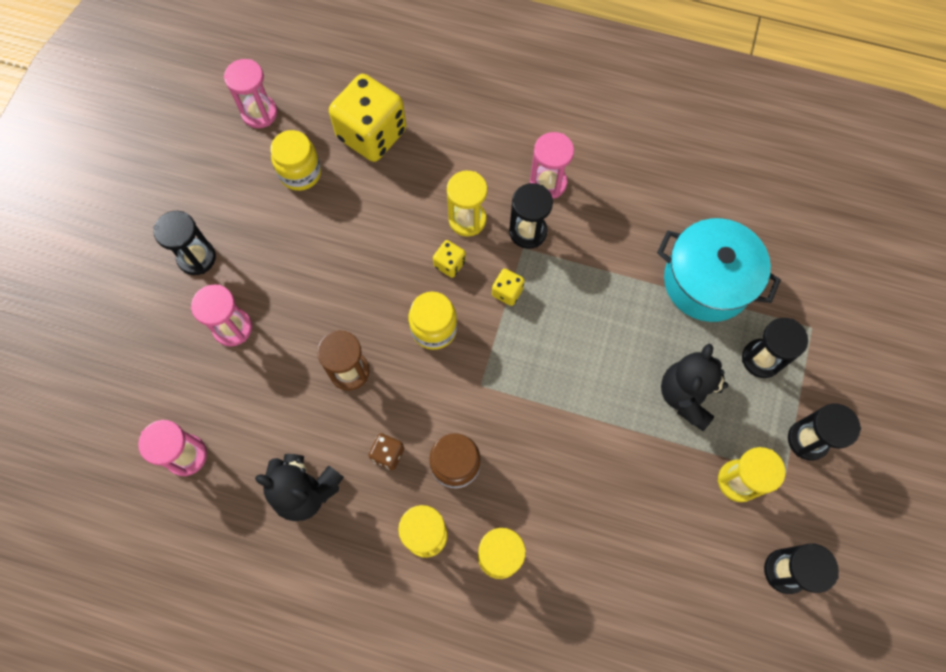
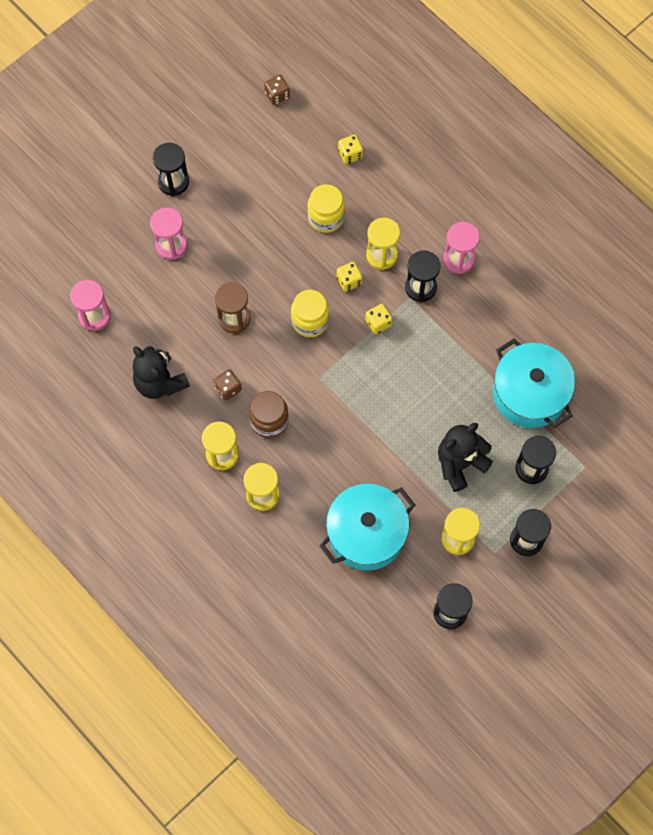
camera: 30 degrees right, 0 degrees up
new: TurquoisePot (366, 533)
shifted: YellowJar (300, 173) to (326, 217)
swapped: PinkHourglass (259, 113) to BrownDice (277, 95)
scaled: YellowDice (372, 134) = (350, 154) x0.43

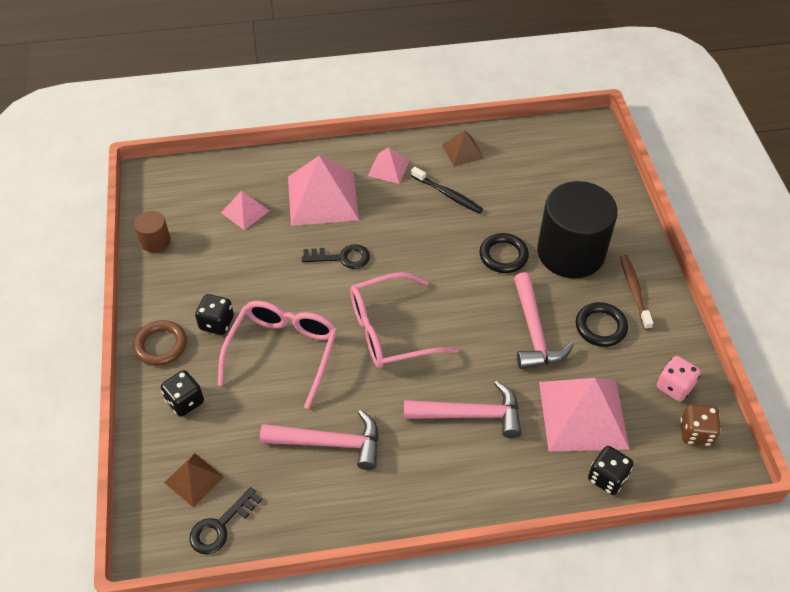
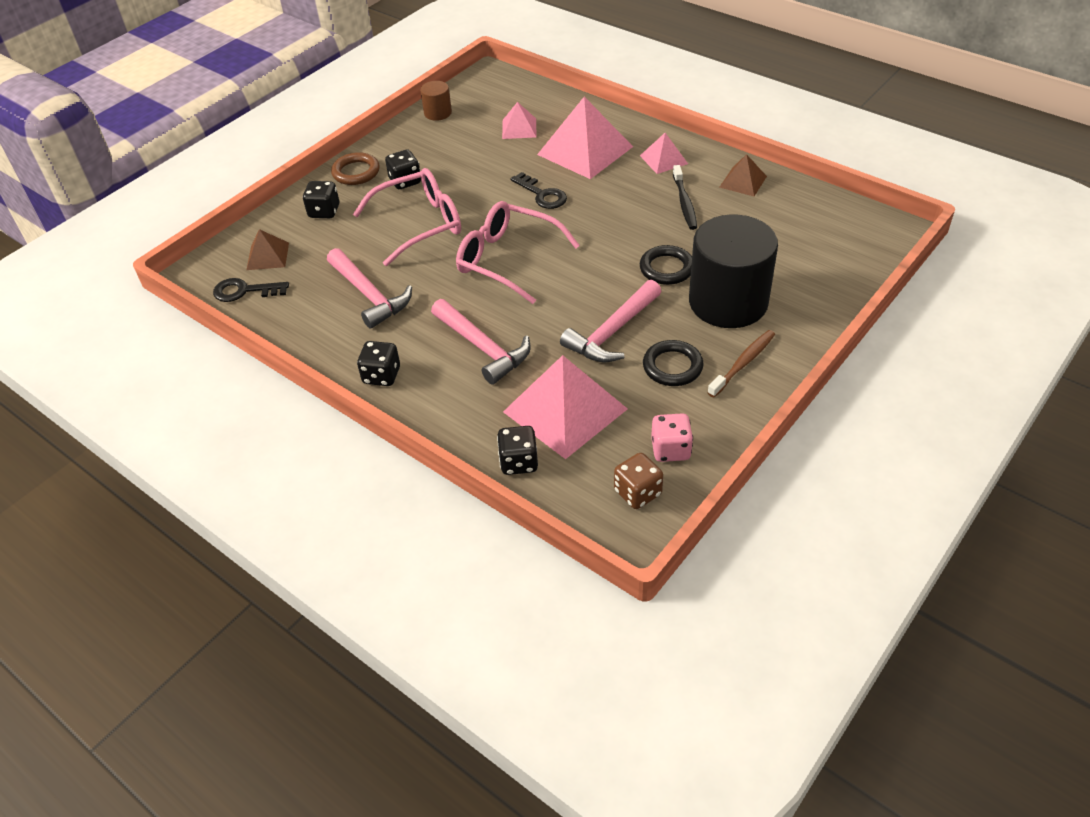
camera: 50 degrees right, 5 degrees down
new: BlackDice (381, 376)

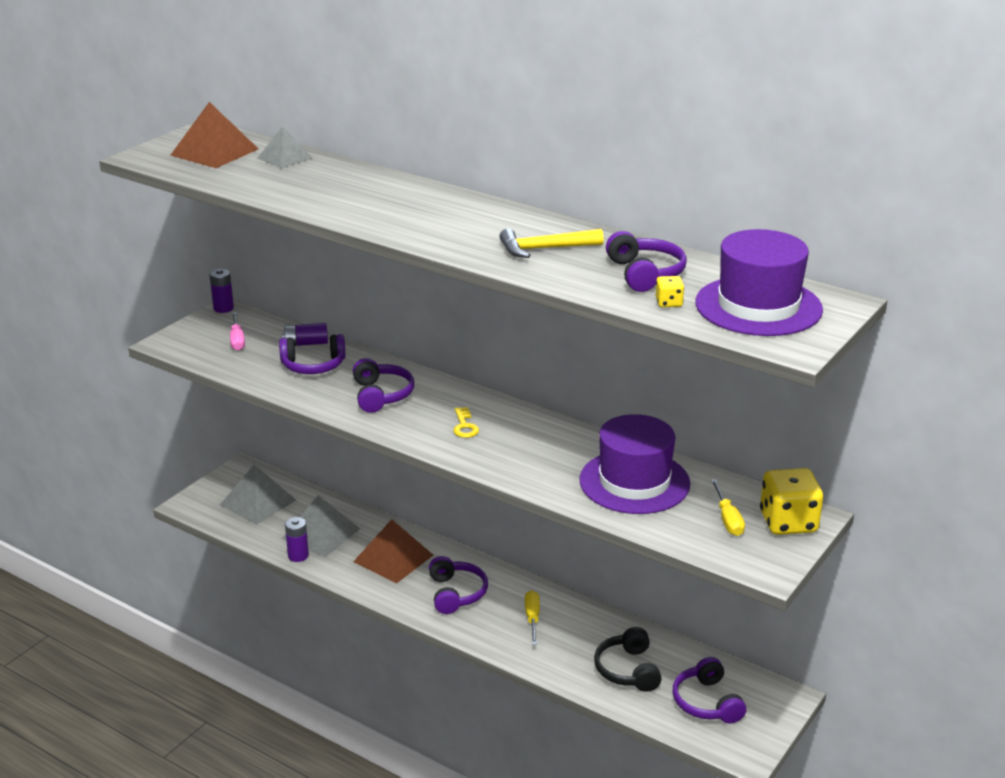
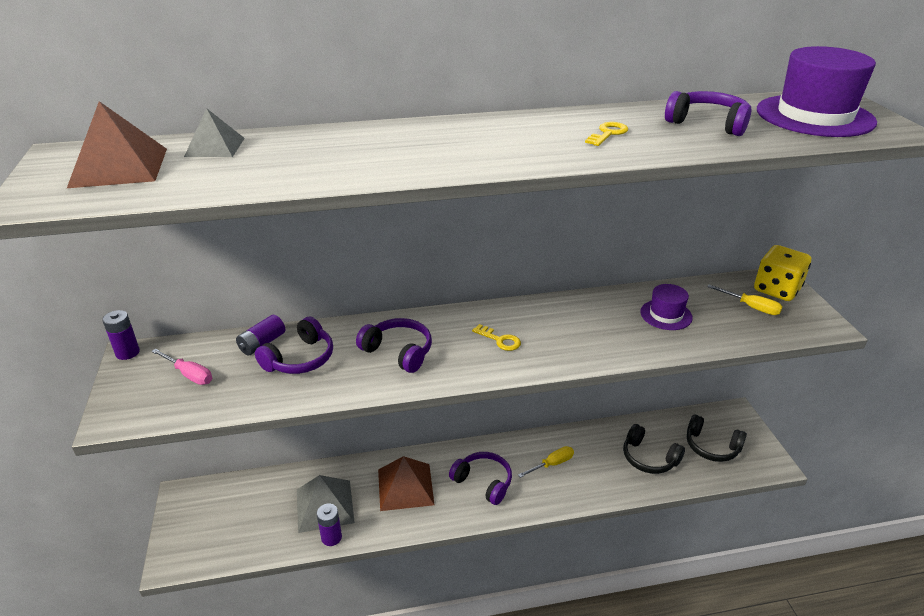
camera: 45 degrees left, 5 degrees up
gone: GreyPyramid (258, 502); YellowDice (668, 303)
swapped: YellowHammer (545, 249) to YellowKey (608, 134)
repainted: PurpleHeadphones (706, 702) to BlackHeadphones (711, 447)
rotated: YellowScrewdriver (532, 618) = (552, 464) 105 degrees clockwise
scaled: PurpleHat (634, 482) = (666, 315) x0.54

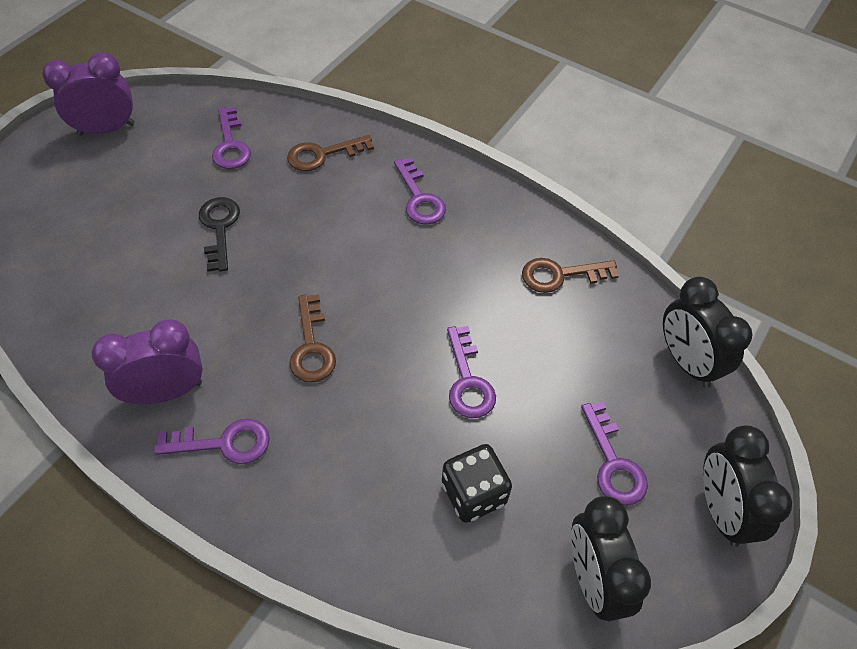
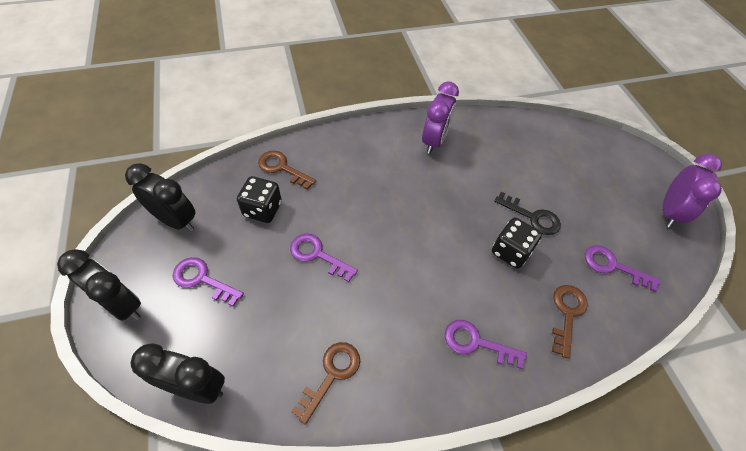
camera: 130 degrees right, 0 degrees up
gone: PurpleKey (224, 443)
new: BlackDice (510, 251)
shifted: BrownKey (311, 347) to (282, 168)

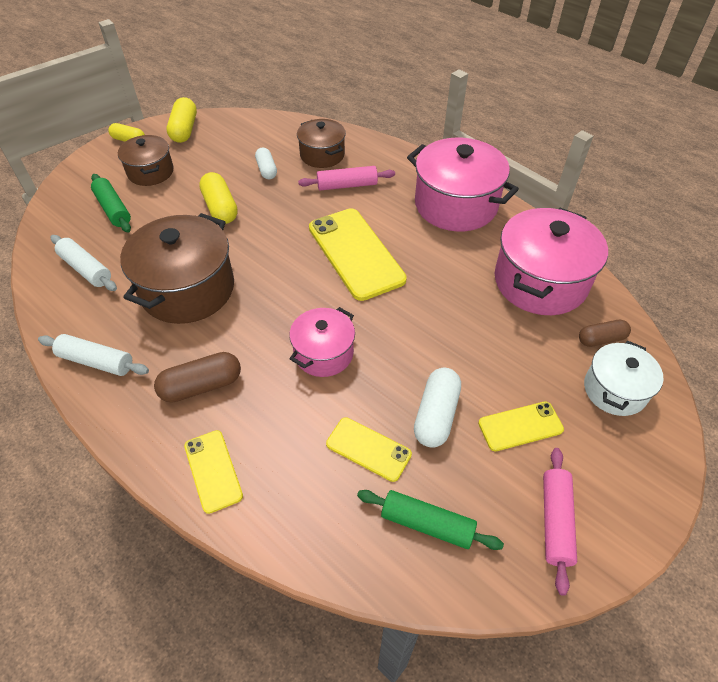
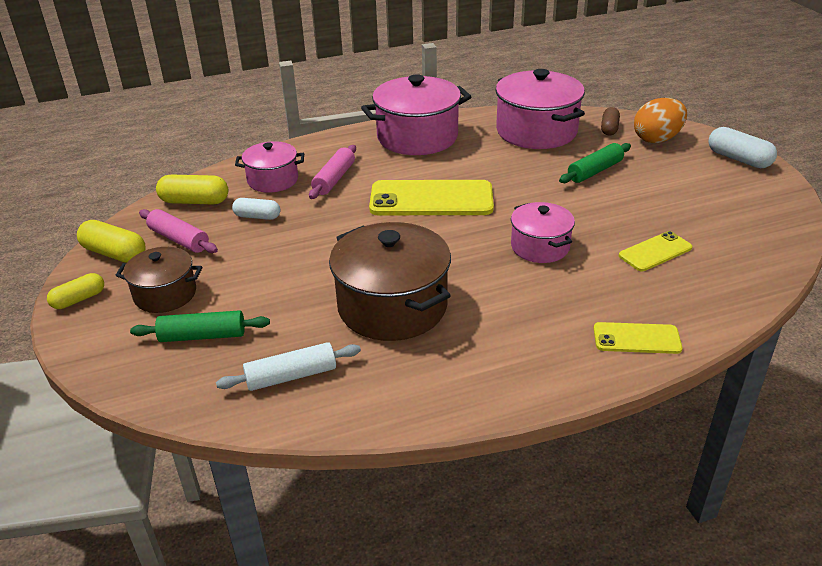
camera: 60 degrees left, 15 degrees down
gone: WhiteRollingPin (96, 361); BrownCapsule (201, 386); YellowPhone (520, 426)
shifted: PinkRollingPin (555, 521) to (179, 239); YellowCapsule (220, 208) to (194, 201); GreenRollingPin (427, 524) to (595, 171); WhiteCapsule (436, 415) to (739, 159)
swapped: WhitePot (614, 390) to OrangeEgg (657, 139)
repainted: BrownPot (322, 155) to PinkPot (273, 180)

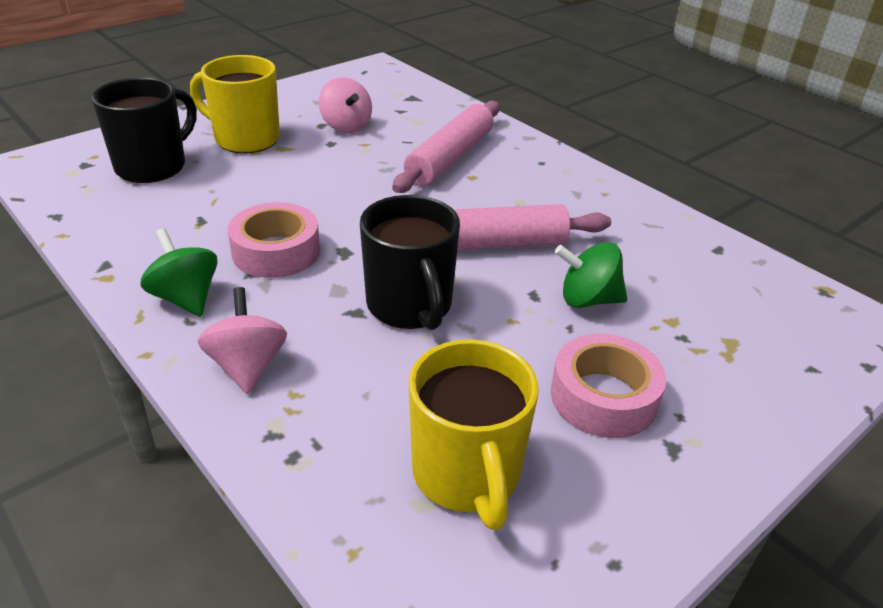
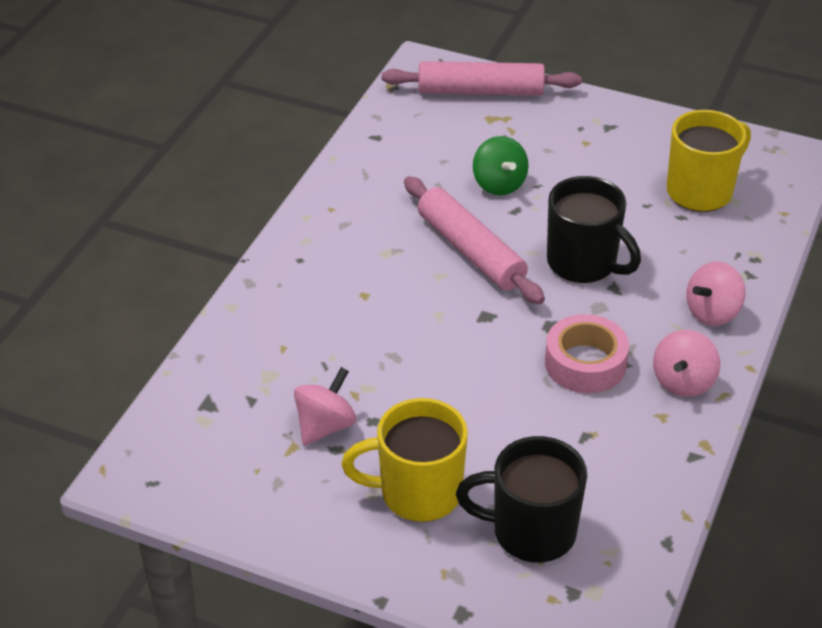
camera: 115 degrees left, 5 degrees up
gone: PinkTape (603, 397)
shifted: PinkRollingPin (450, 158) to (480, 91)
repainted: GreenSpinningTop (186, 298) to PinkSpinningTop (683, 382)
rotated: YellowMug (245, 139) = (417, 493) 90 degrees clockwise; BlackMug (410, 306) = (583, 263) 90 degrees clockwise

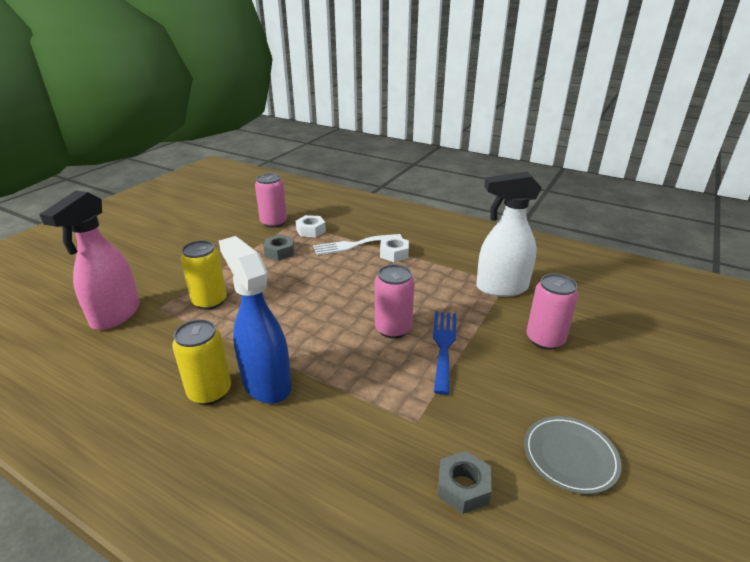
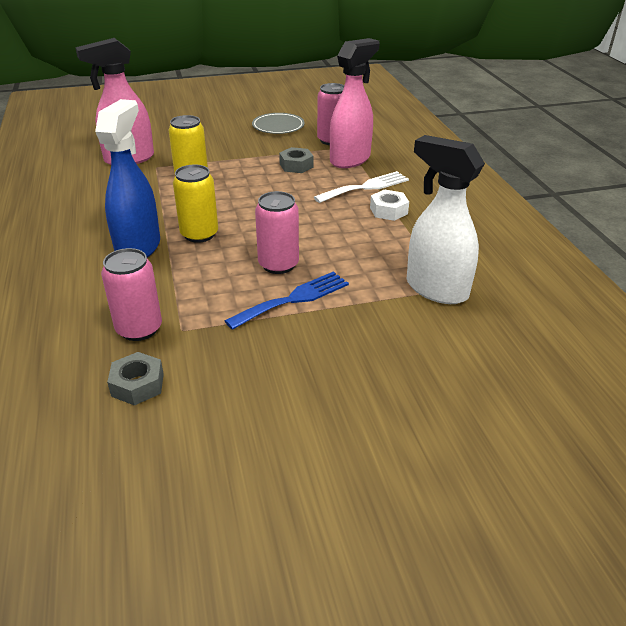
camera: 45 degrees right, 5 degrees up
shifted: PinkCan (545, 339) to (139, 329); YellowCan (210, 392) to (199, 234); GreyPlate (570, 456) to (278, 126)
swapped: WhiteNut (311, 231) to PinkSprayBottle (350, 159)
rotated: WhiteFork (353, 245) = (366, 187) 120 degrees clockwise

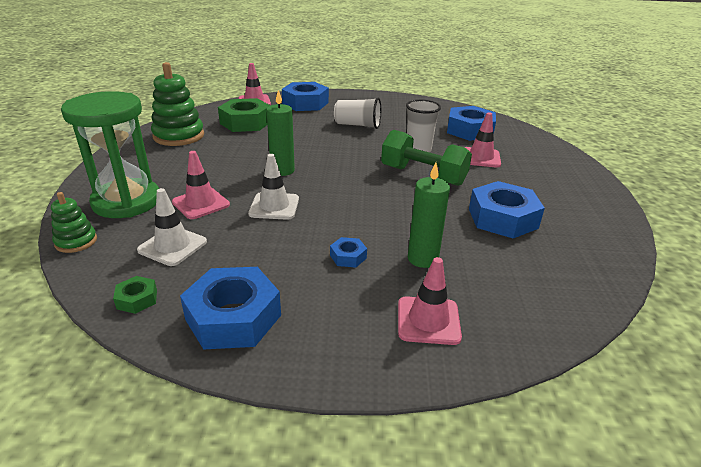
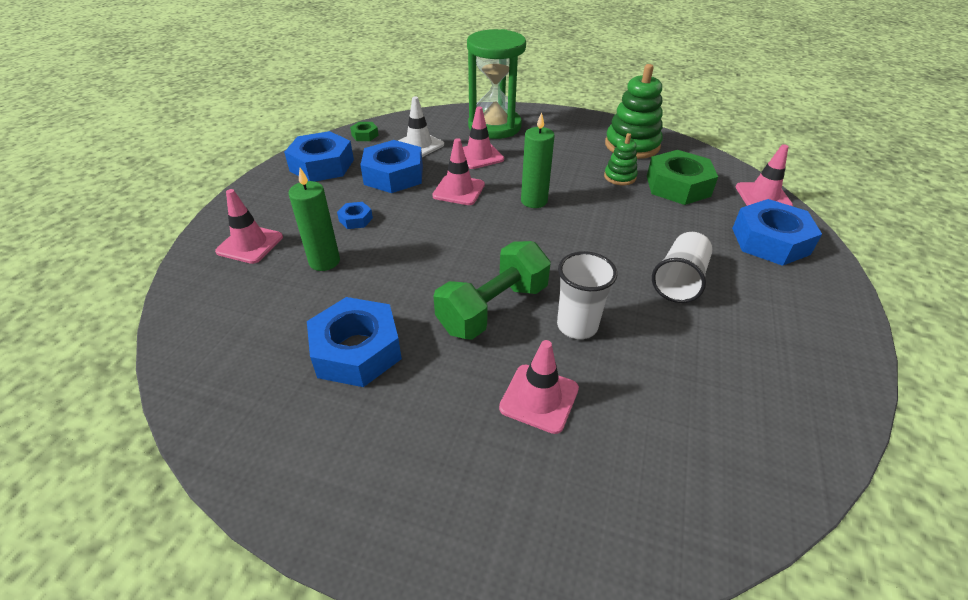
camera: 105 degrees right, 10 degrees up
shifted: BlueNut (469, 130) to (393, 175); GreenStackingToy (76, 241) to (620, 177)
repainted: WhiteTrafficCone (274, 206) to PinkTrafficCone (458, 190)

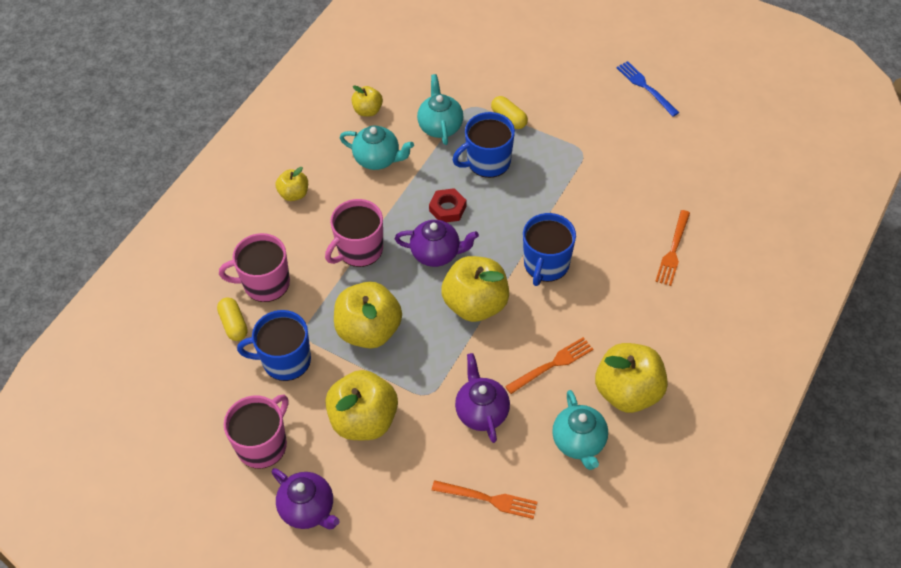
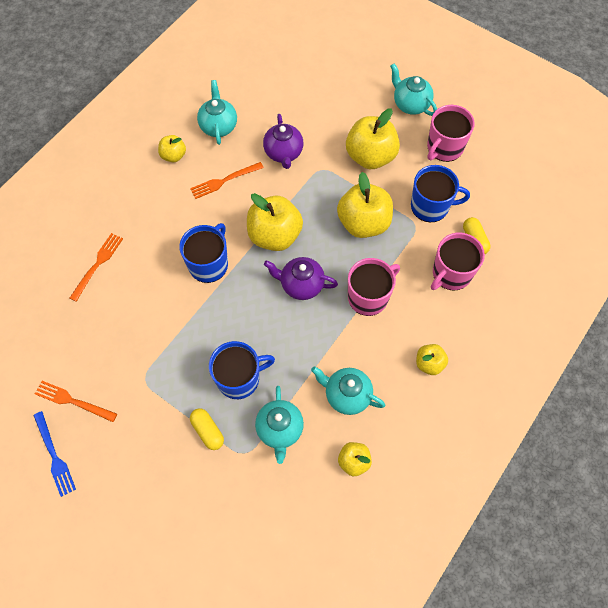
camera: 175 degrees left, 10 degrees up
gone: RedNut (447, 209)
shifted: OrangeFork (489, 499) to (72, 401)
repainted: PurpleTeapot (308, 509) to TurquoiseTeapot (410, 104)
rotated: PinkMug (265, 283) = (451, 274) 135 degrees clockwise
scaled: YellowApple (628, 392) = (173, 156) x0.52

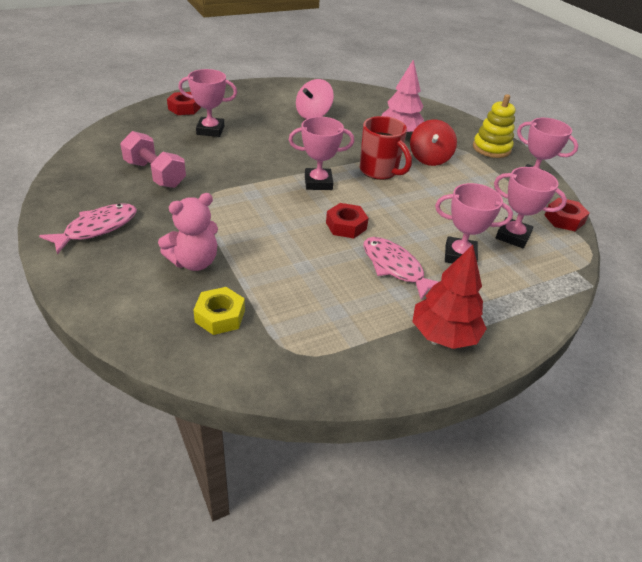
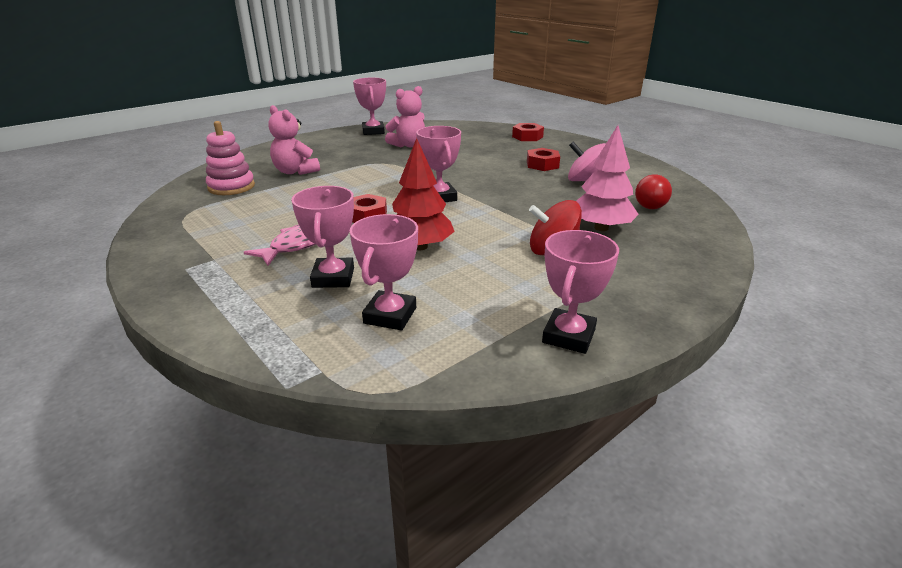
camera: 80 degrees right, 10 degrees down
gone: PinkFish (97, 228); RedMug (379, 171); YellowStackingToy (491, 148)
new: RedLightBulb (651, 204)
shifted: PinkTrophy (210, 130) to (373, 131); RedTree (444, 335) to (420, 246); RedNut (564, 219) to (542, 165)
swapped: YellowNut (220, 316) to PinkStackingToy (231, 187); PinkDumbbell (155, 174) to PinkTeddyBear (408, 145)

